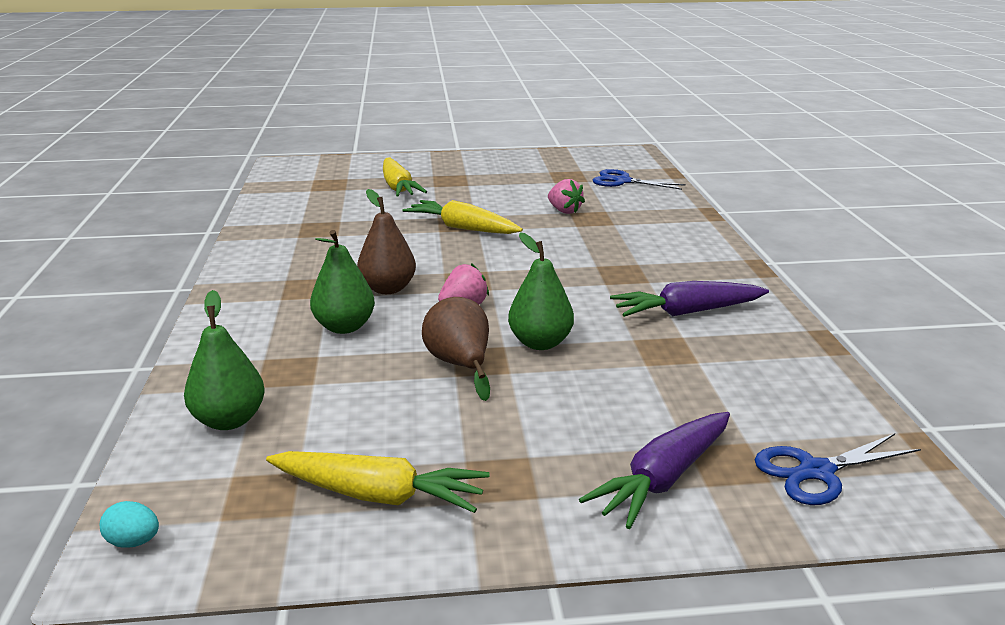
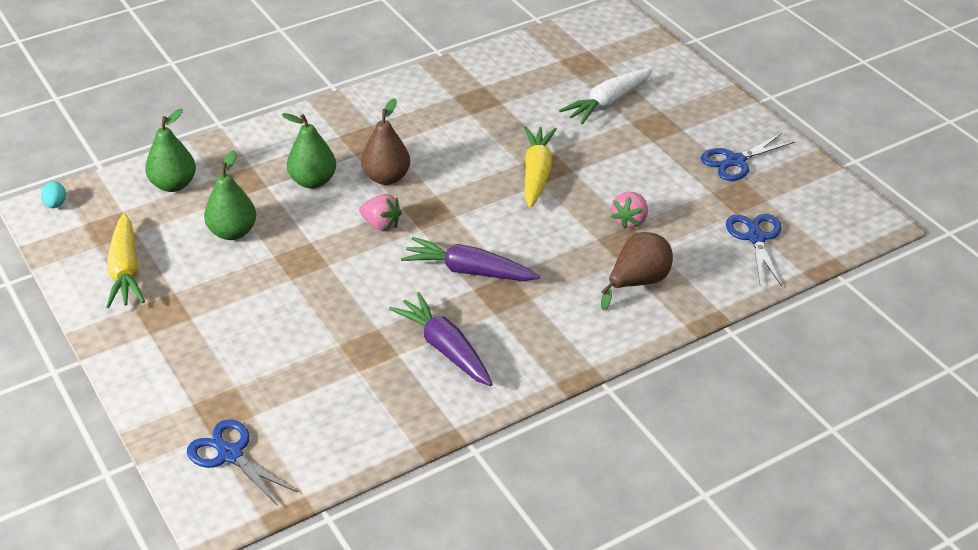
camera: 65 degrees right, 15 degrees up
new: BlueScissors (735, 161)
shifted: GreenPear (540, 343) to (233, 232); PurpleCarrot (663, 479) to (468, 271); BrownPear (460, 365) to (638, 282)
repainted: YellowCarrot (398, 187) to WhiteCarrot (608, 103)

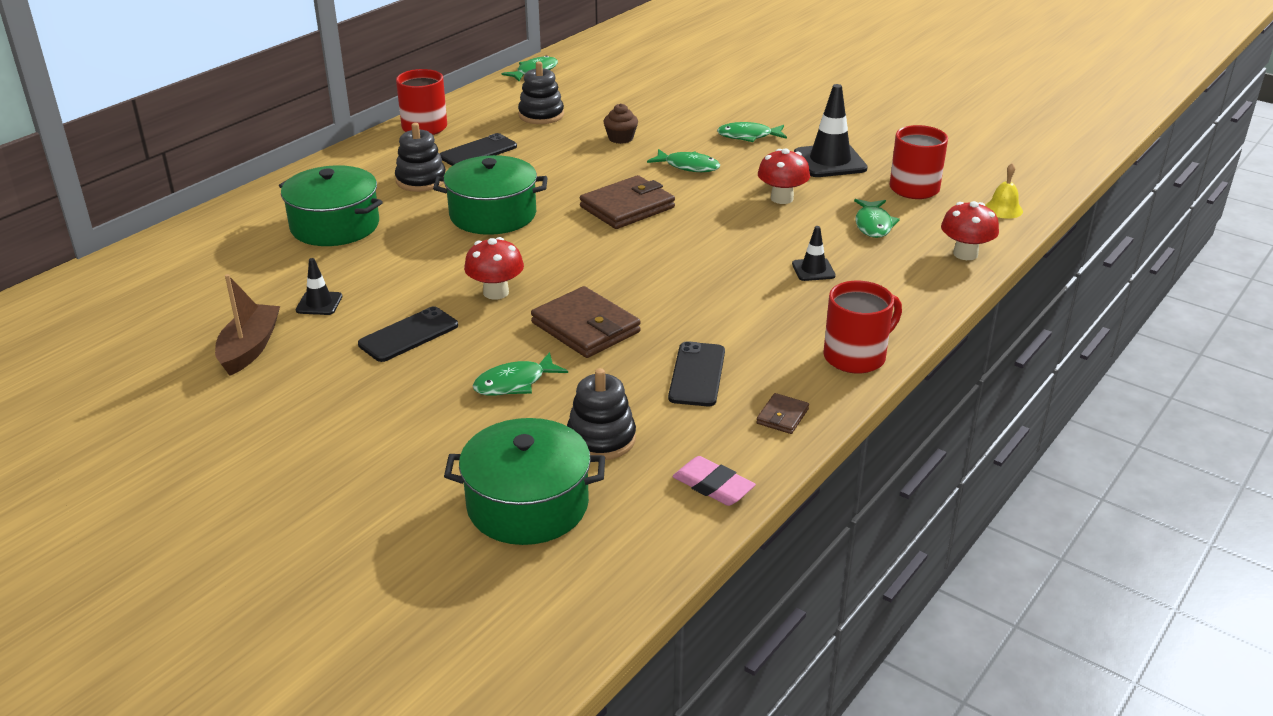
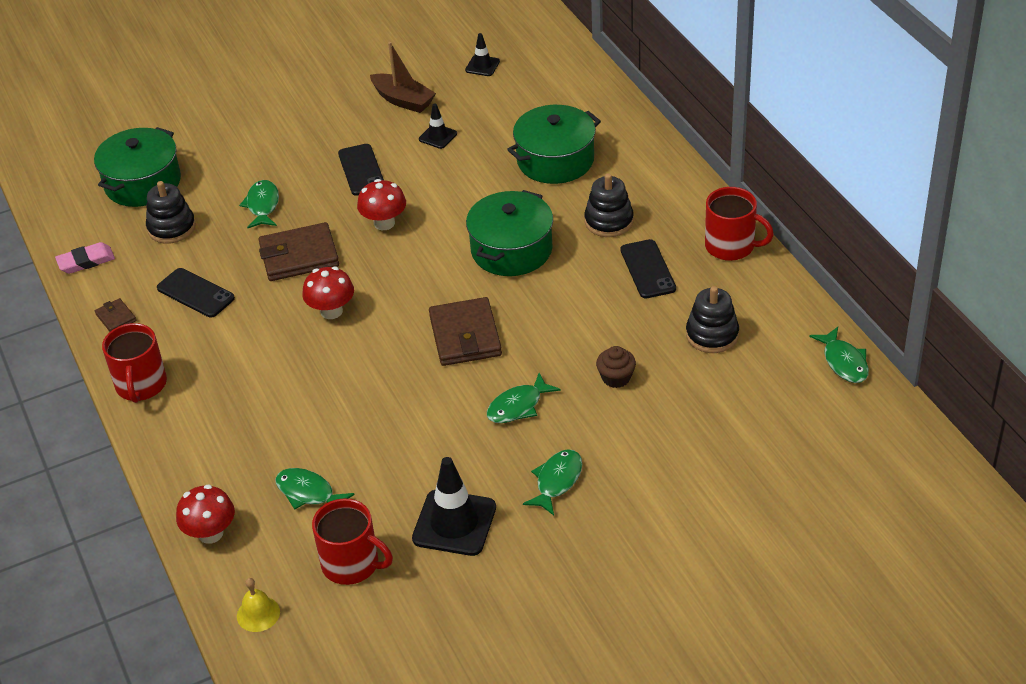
camera: 120 degrees right, 10 degrees up
shifted: RedMushroom (782, 198) to (331, 311); BlackTrafficCone (813, 270) to (482, 66)

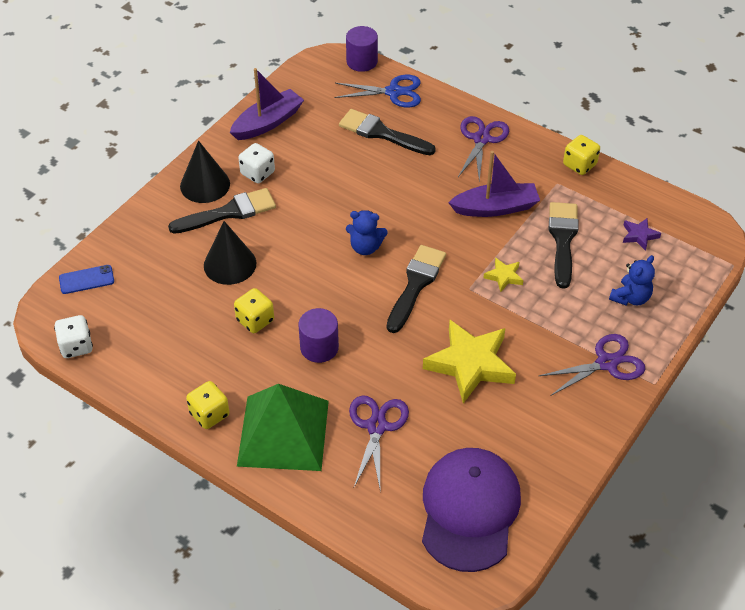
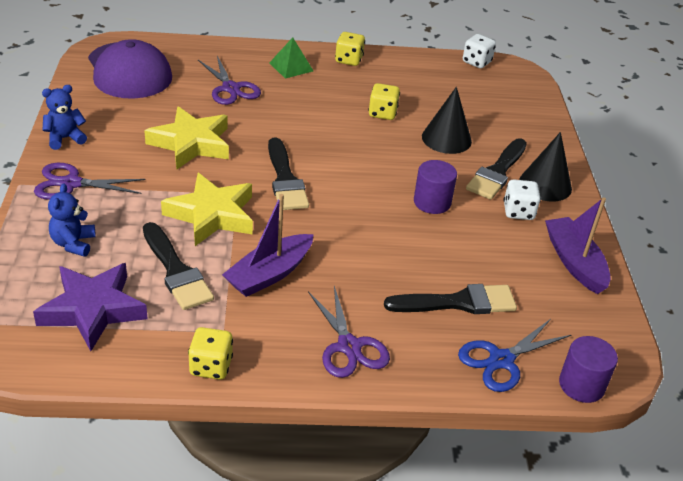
camera: 140 degrees right, 10 degrees down
gone: BluePhone (86, 280)
shifted: BlueTeddyBear (365, 247) to (65, 138); PurpleCylinder (319, 347) to (432, 202)
rotated: PurpleScissors (606, 363) = (71, 183) 60 degrees clockwise; PurpleBoat (268, 122) = (574, 262) 150 degrees clockwise
scaled: PurpleStar (639, 235) = (92, 310) x2.19; YellowStar (504, 276) = (212, 215) x2.19; GreenPyramid (283, 432) = (291, 67) x0.50

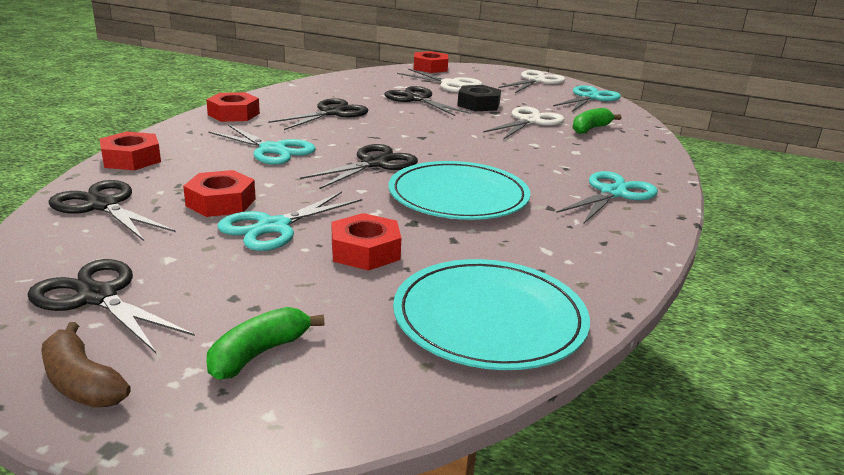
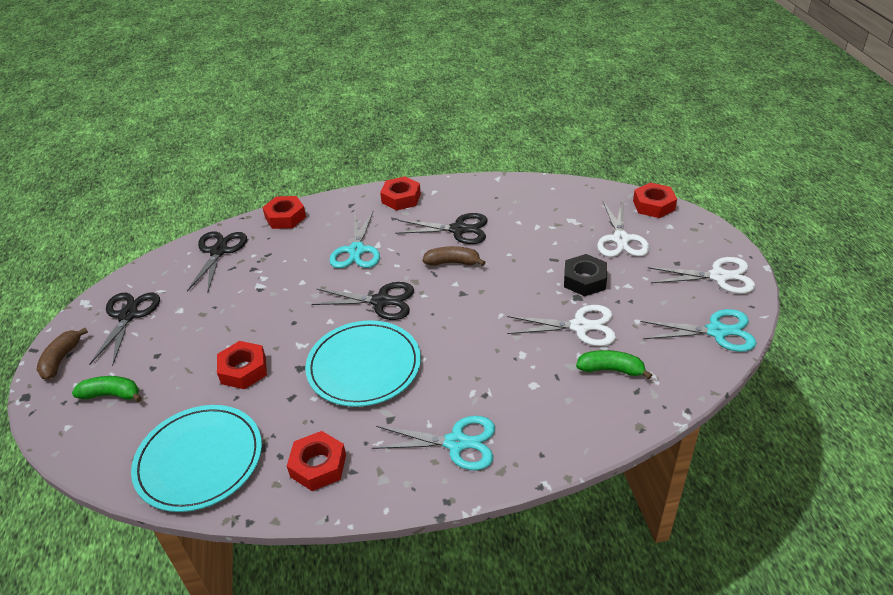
camera: 60 degrees right, 15 degrees up
gone: TurquoiseScissors (274, 227); BlackScissors (417, 99)
new: BrownBanana (452, 262)
shifted: RedNut (221, 202) to (318, 466)

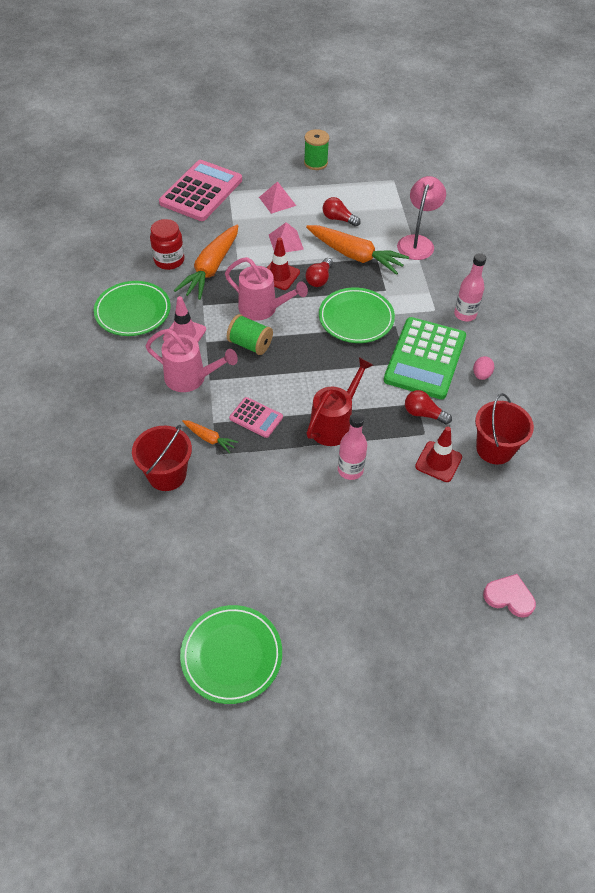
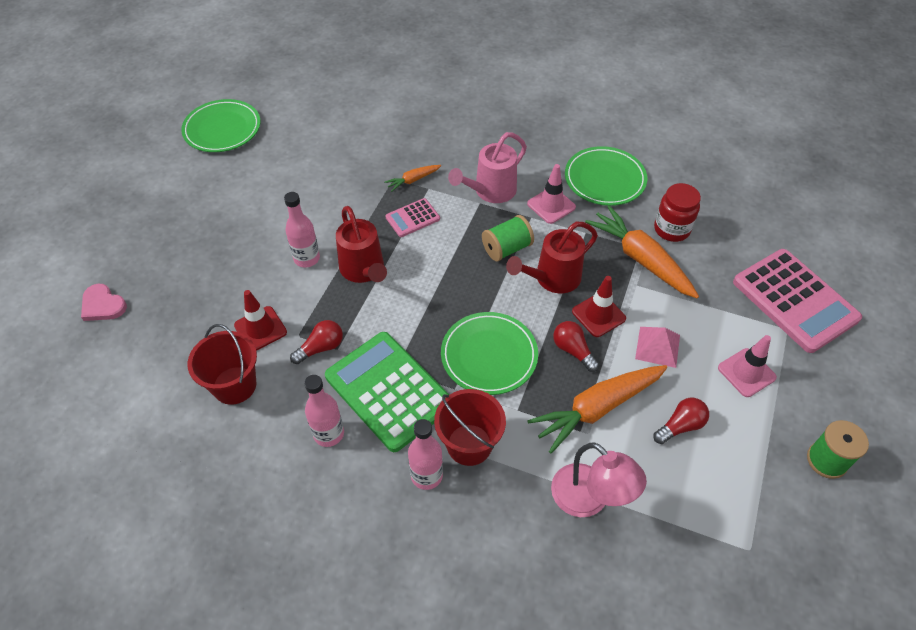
camera: 120 degrees right, 0 degrees up
shifted: RedBucket (167, 475) to (469, 444)
swapped: PinkEgg (481, 375) to PinkBottle (329, 434); PinkPyramid (277, 201) to PinkTrafficCone (746, 372)
repainted: PinkWateringCan (263, 309) to RedWateringCan (552, 279)
rotated: PinkHeart (509, 597) = (103, 305) 75 degrees clockwise

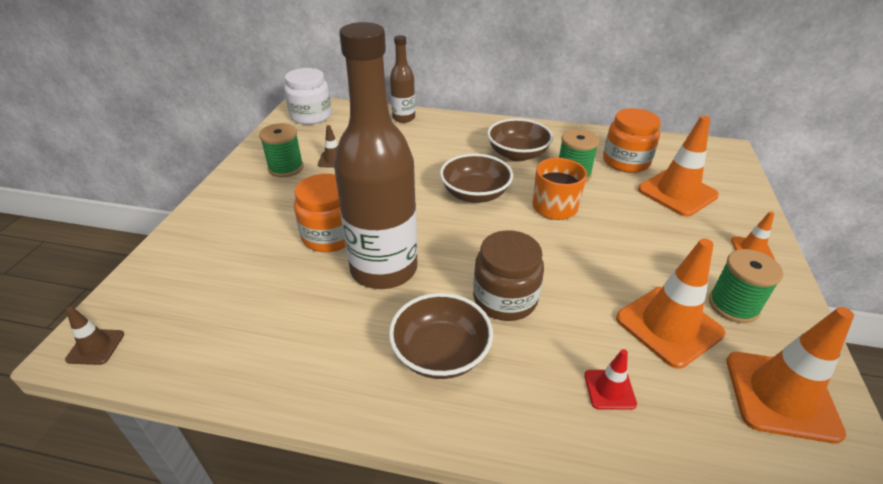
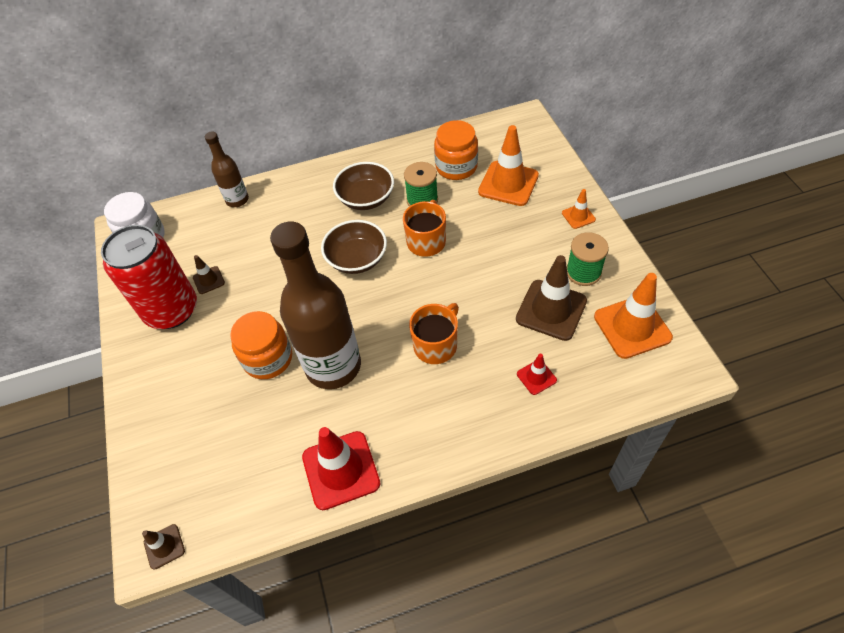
camera: 25 degrees left, 15 degrees up
gone: BrownBowl (440, 353)
new: RedTrafficCone (341, 470)
swapped: GreenSpool (286, 168) to RedCan (171, 310); BrownJar (505, 299) to OrangeMug (436, 345)
repainted: OrangeTrafficCone (668, 326) to BrownTrafficCone (551, 310)

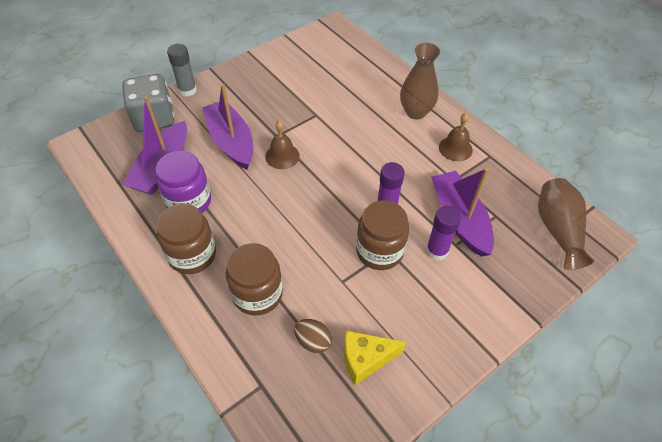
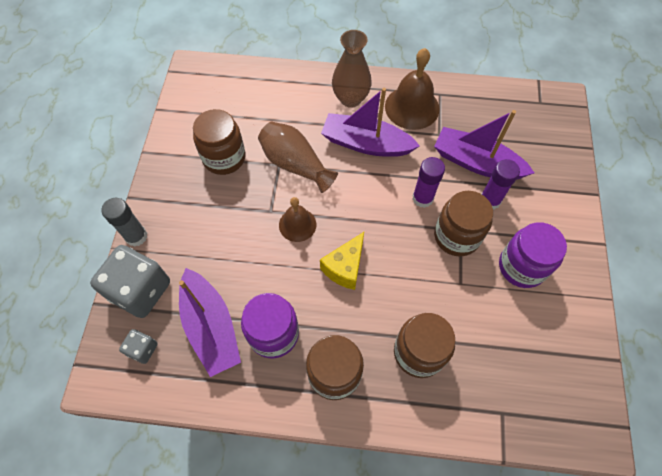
camera: 45 degrees left, 10 degrees up
gone: BrownEgg (313, 341)
new: GreyDice (143, 349); BrownJar (224, 158); PurpleJar (521, 266)
shifted: BrownVase (557, 230) to (295, 164); YellowCheese (365, 359) to (345, 268); PurpleBoat (231, 141) to (366, 144)
scaled: BrownBell (455, 148) = (412, 107) x1.63

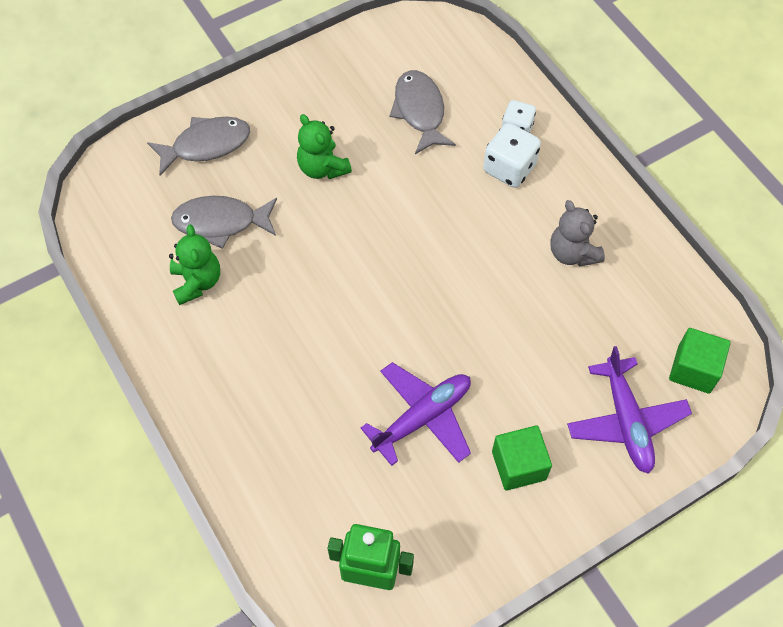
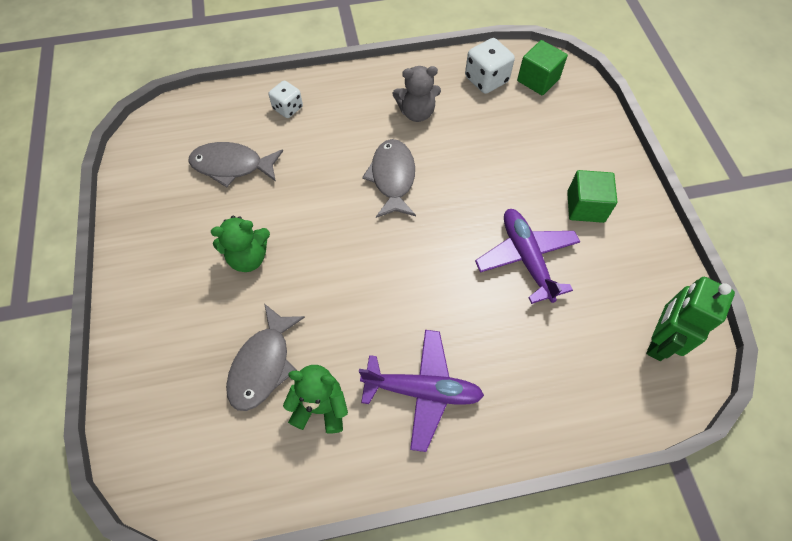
camera: 70 degrees left, 0 degrees up
shifted: PurplePlane (626, 421) to (422, 390); GreyFish (206, 145) to (392, 178); WhiteDice (509, 168) to (486, 80)

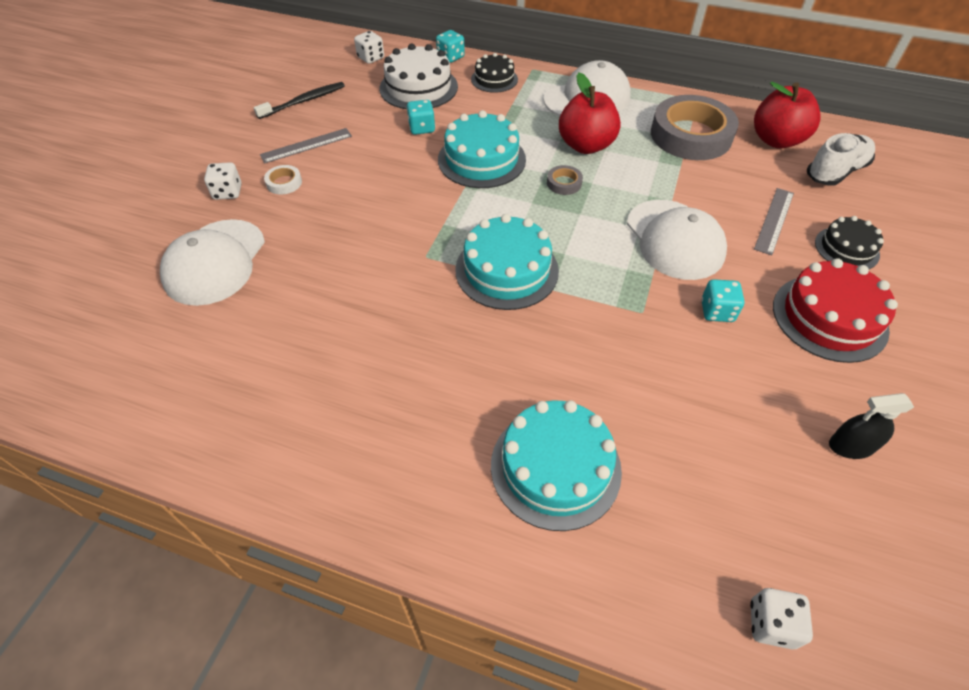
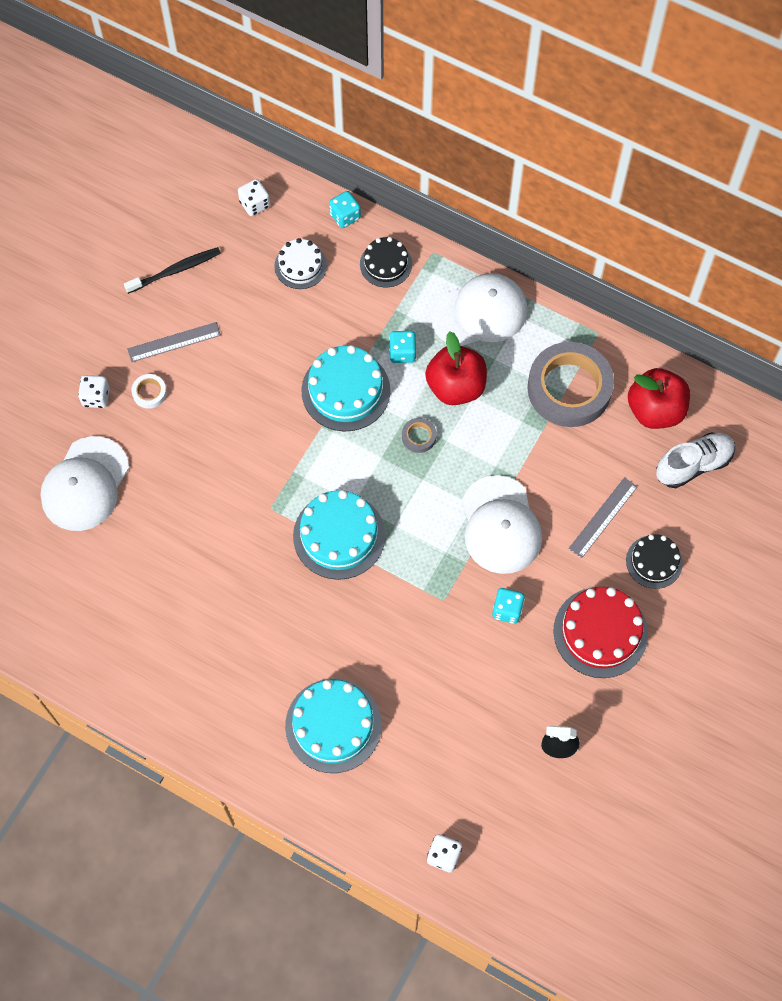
camera: 10 degrees right, 15 degrees up
shifted: TurquoiseDice (422, 128) to (402, 353)
scaled: WhiteCake (418, 87) = (300, 266) x0.61

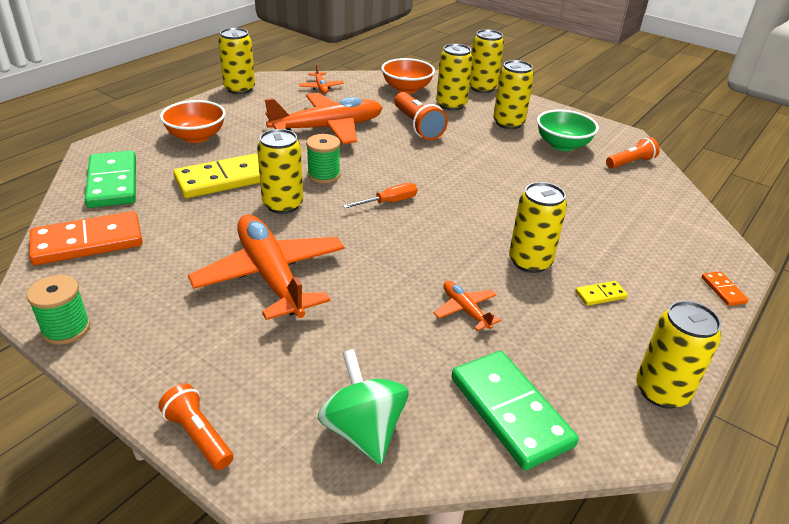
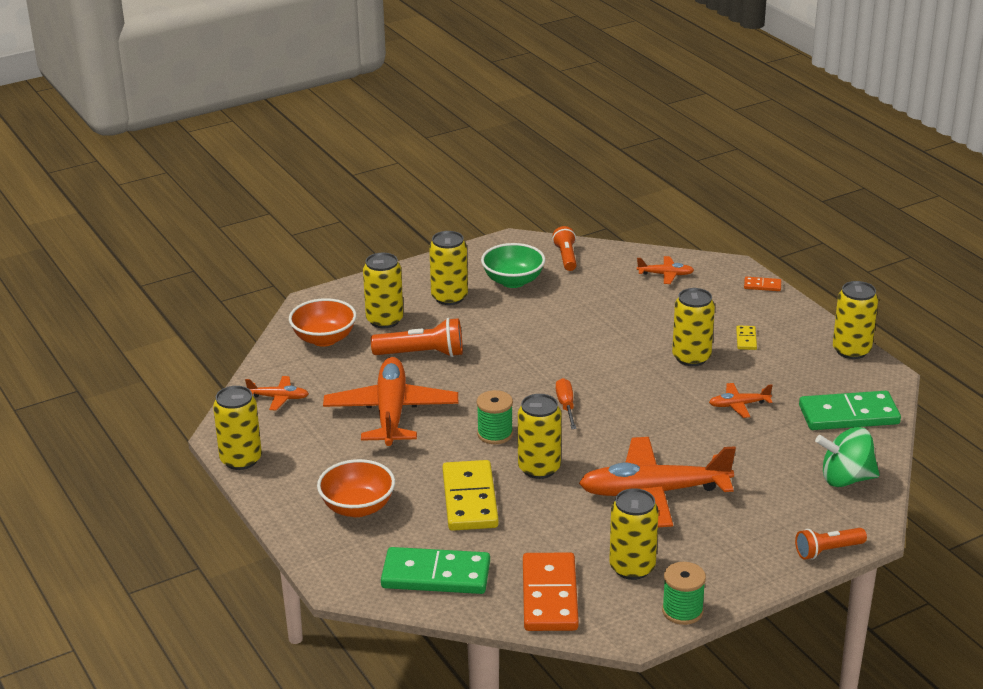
camera: 65 degrees left, 5 degrees down
new: OrangePlane (665, 275)
shifted: YellowCan (482, 88) to (632, 567)

